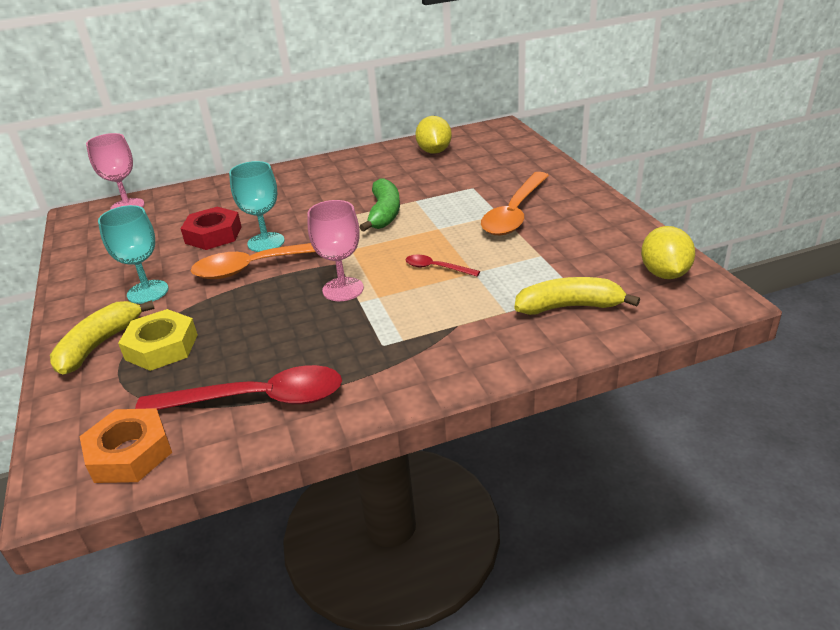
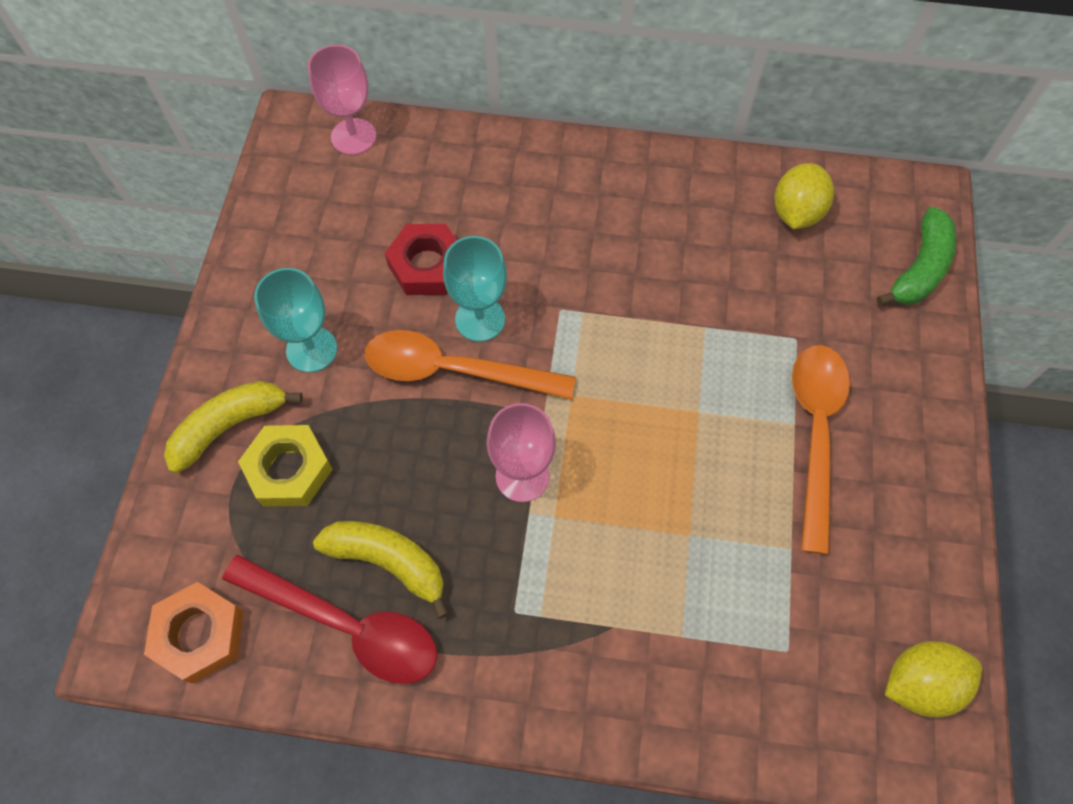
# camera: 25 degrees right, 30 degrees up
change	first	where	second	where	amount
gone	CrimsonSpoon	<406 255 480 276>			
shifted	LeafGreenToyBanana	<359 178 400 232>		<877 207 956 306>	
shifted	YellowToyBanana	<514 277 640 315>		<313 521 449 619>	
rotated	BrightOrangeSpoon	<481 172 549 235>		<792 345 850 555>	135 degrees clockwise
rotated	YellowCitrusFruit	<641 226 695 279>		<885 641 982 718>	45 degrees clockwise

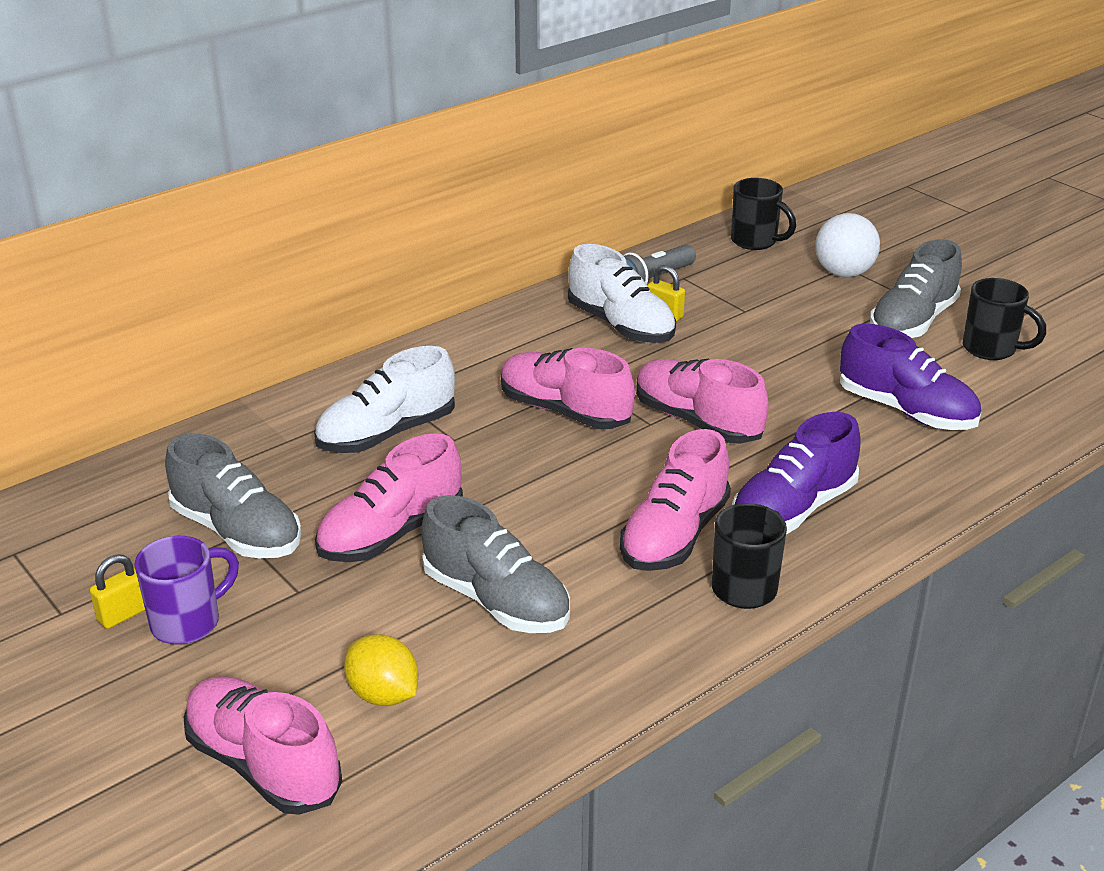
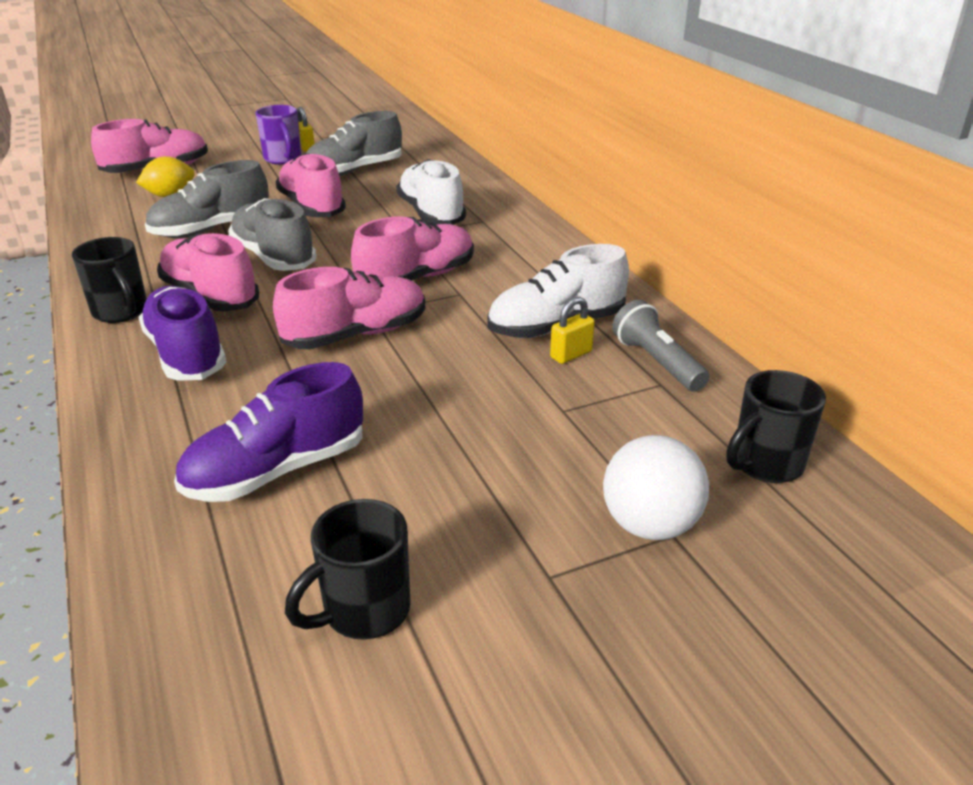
# camera: 105 degrees right, 0 degrees up
change	first	where	second	where	amount
shifted	GraySneaker	<870 240 962 338>		<228 198 316 271>	

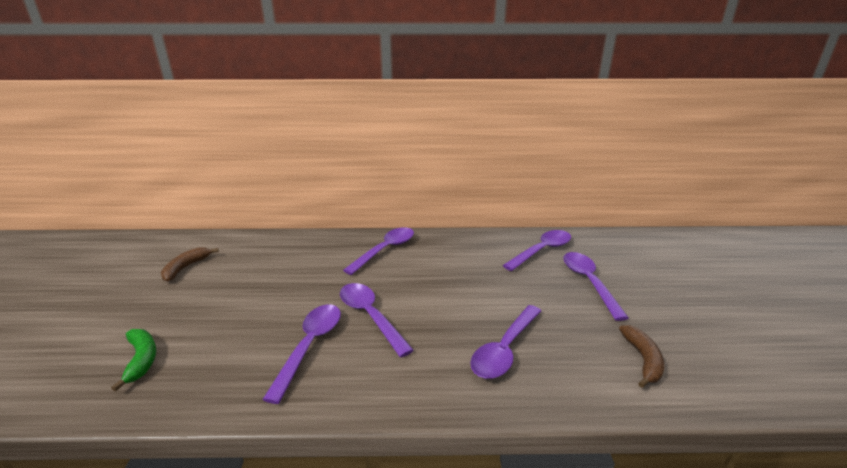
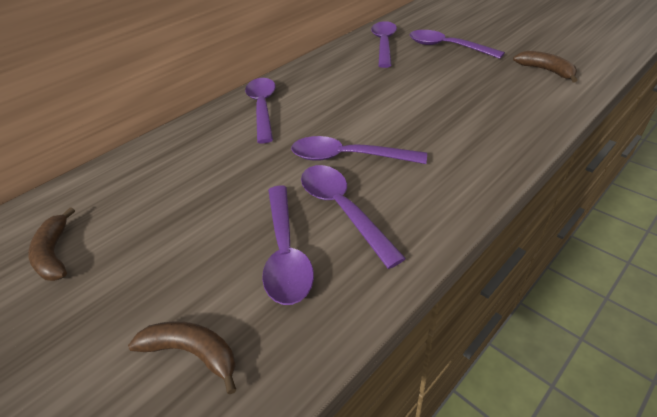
# camera: 40 degrees left, 15 degrees up
change	first	where	second	where	amount
shifted	PurpleSpoon	<470 305 541 379>		<262 185 314 305>	
repainted	LeafGreenToyBanana	<111 329 156 392>	DarkBrownToyBanana	<128 321 236 394>	

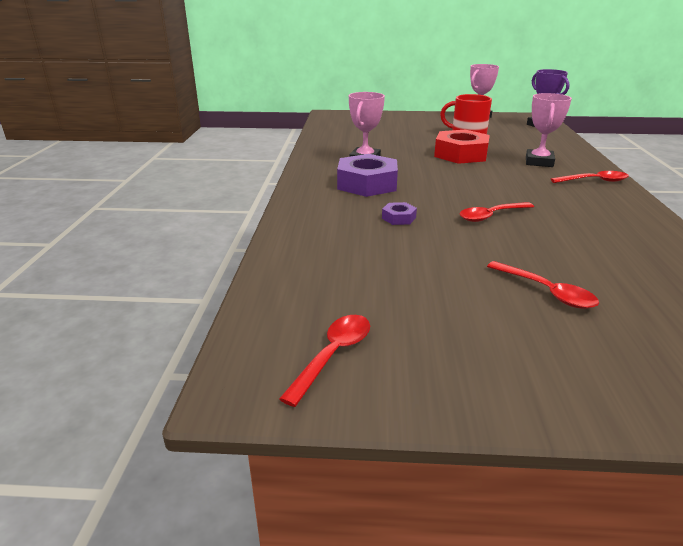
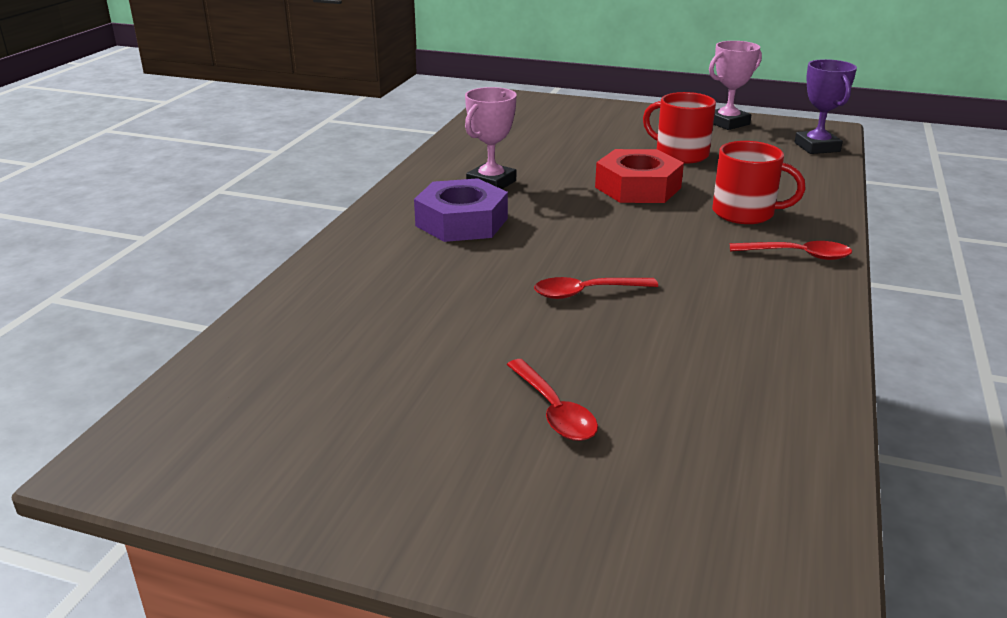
# camera: 15 degrees right, 0 degrees up
change	first	where	second	where	amount
gone	CrimsonSpoon	<279 315 370 407>			
gone	PurpleHexNut	<382 202 417 225>			
swapped	PinkAwardCup	<526 93 572 167>	CrimsonTeaMug	<712 141 805 224>	

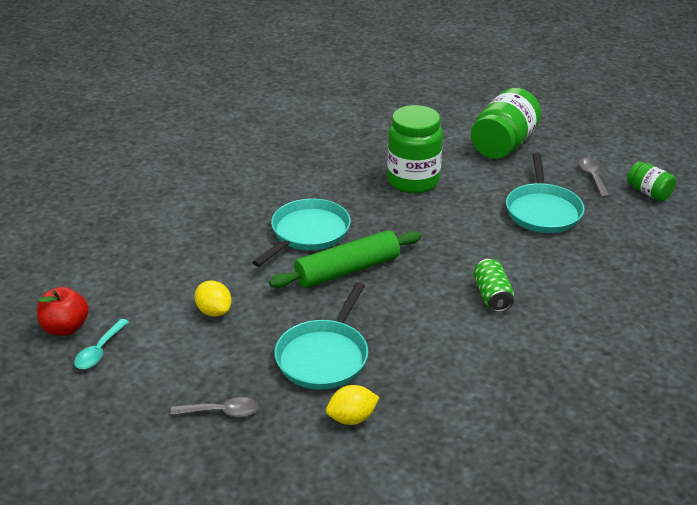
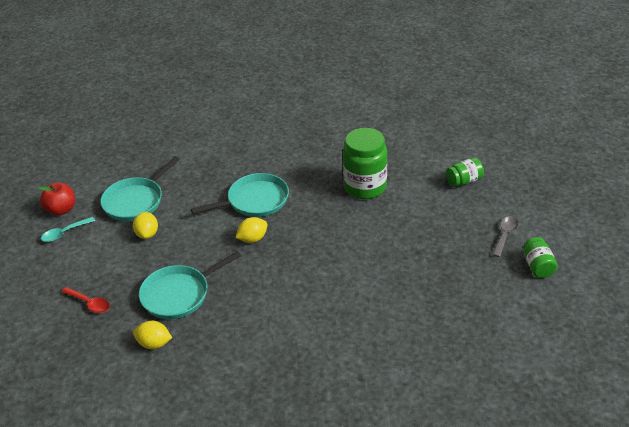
# camera: 35 degrees right, 5 degrees up
change	first	where	second	where	amount
gone	LeafGreenTin	<473 259 514 312>			
shifted	TurquoiseSkillet	<506 153 585 233>		<100 156 180 221>	
swapped	LeafGreenRollingPin	<269 230 422 288>	YellowCitrusFruit	<236 217 268 243>	
repainted	GraySpoon	<170 397 259 417>	CrimsonSpoon	<62 287 110 313>	
scaled	LeafGreenJamJar	<471 88 541 159>		<446 157 484 187>	x0.53

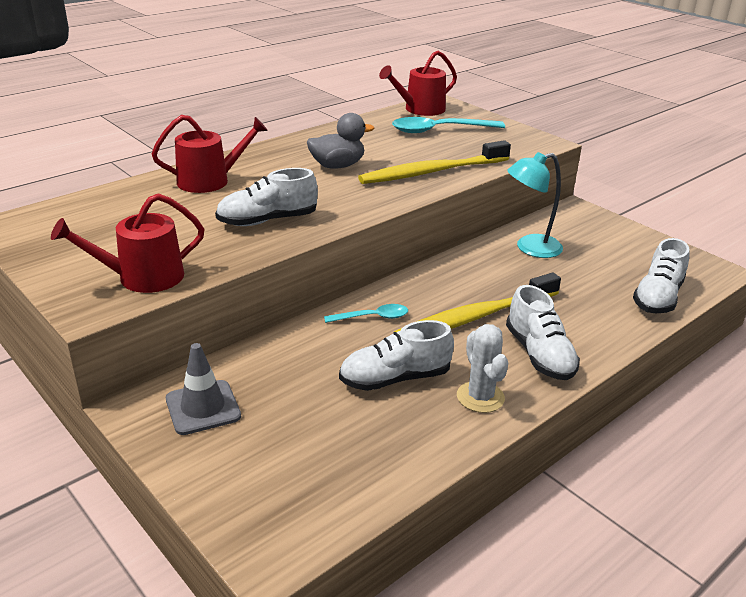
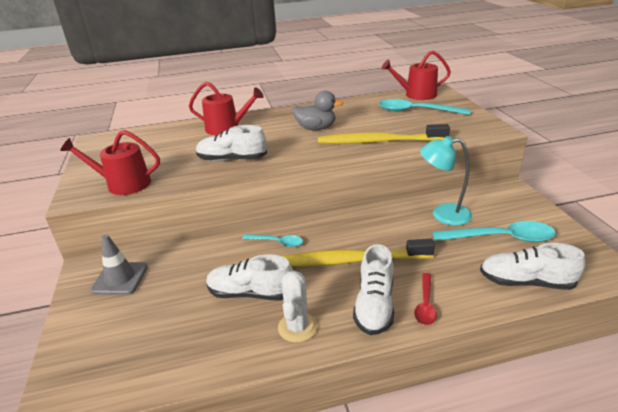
# camera: 30 degrees right, 0 degrees up
change	first	where	second	where	amount
new			CrimsonSpoon	<414 273 437 325>	
new			TurquoiseSpoon	<432 221 556 242>	
rotated	SnowWhiteSneaker	<633 238 689 313>		<480 243 585 290>	45 degrees clockwise

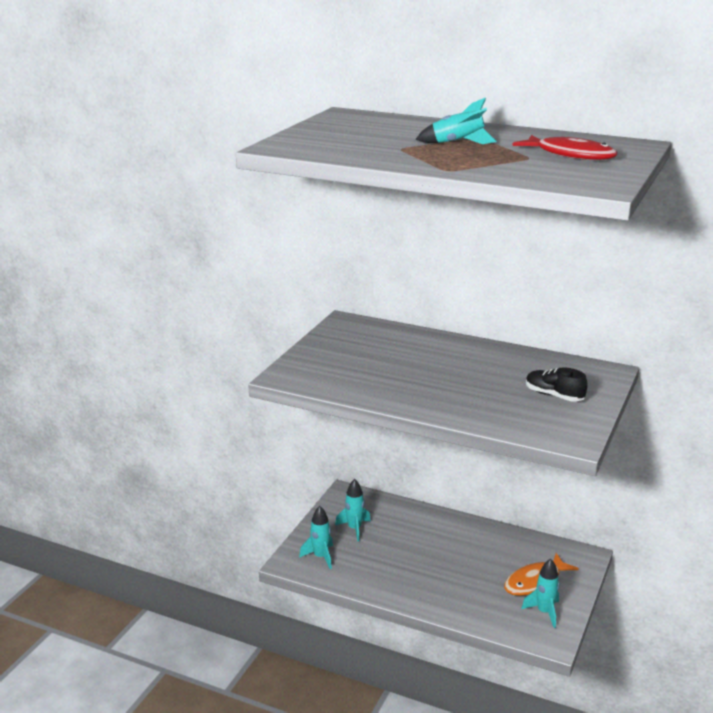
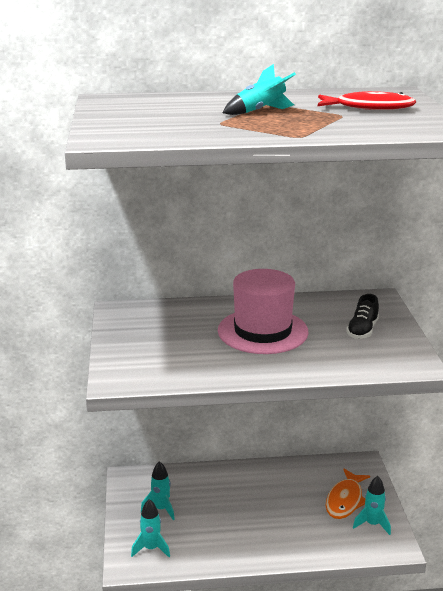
# camera: 30 degrees left, 0 degrees up
change	first	where	second	where	amount
new			PinkTallHat	<218 269 309 354>	
rotated	EbonySneaker	<526 367 588 402>		<346 294 379 339>	75 degrees counterclockwise

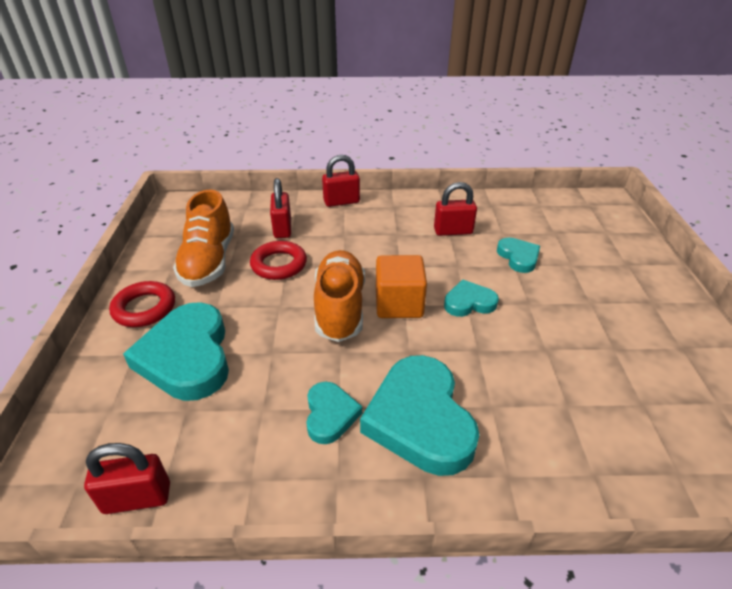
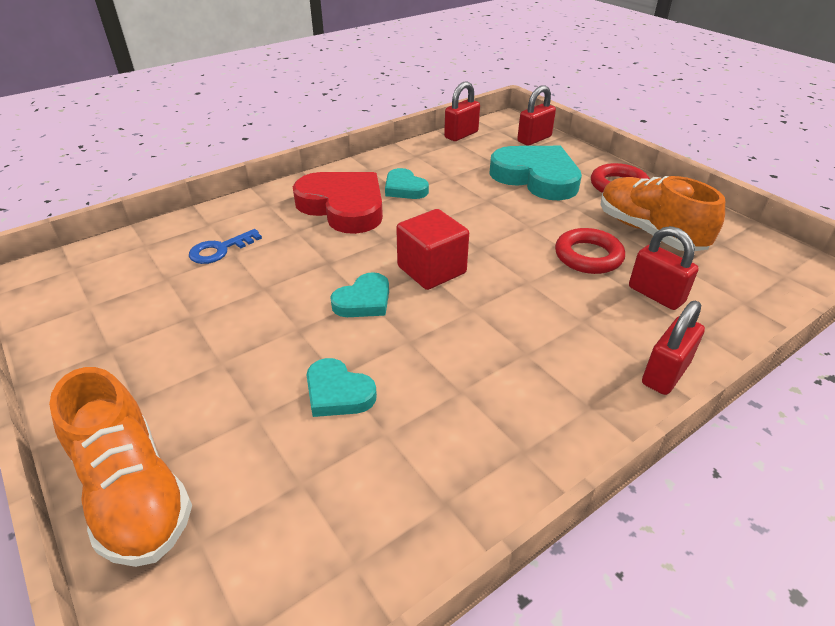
# camera: 145 degrees right, 0 degrees up
change	first	where	second	where	amount
new			RoyalBlueLatchkey	<189 229 262 264>	
shifted	BrightOrangeSneaker	<314 250 365 342>		<49 367 192 567>	
shifted	CrimsonLock	<434 182 477 236>		<517 85 556 146>	
repainted	TurquoiseHeart	<360 355 479 476>	CrimsonHeart	<293 172 383 234>	
repainted	BrightOrangeSolidCube	<376 255 427 318>	CrimsonSolidCube	<396 209 469 290>	

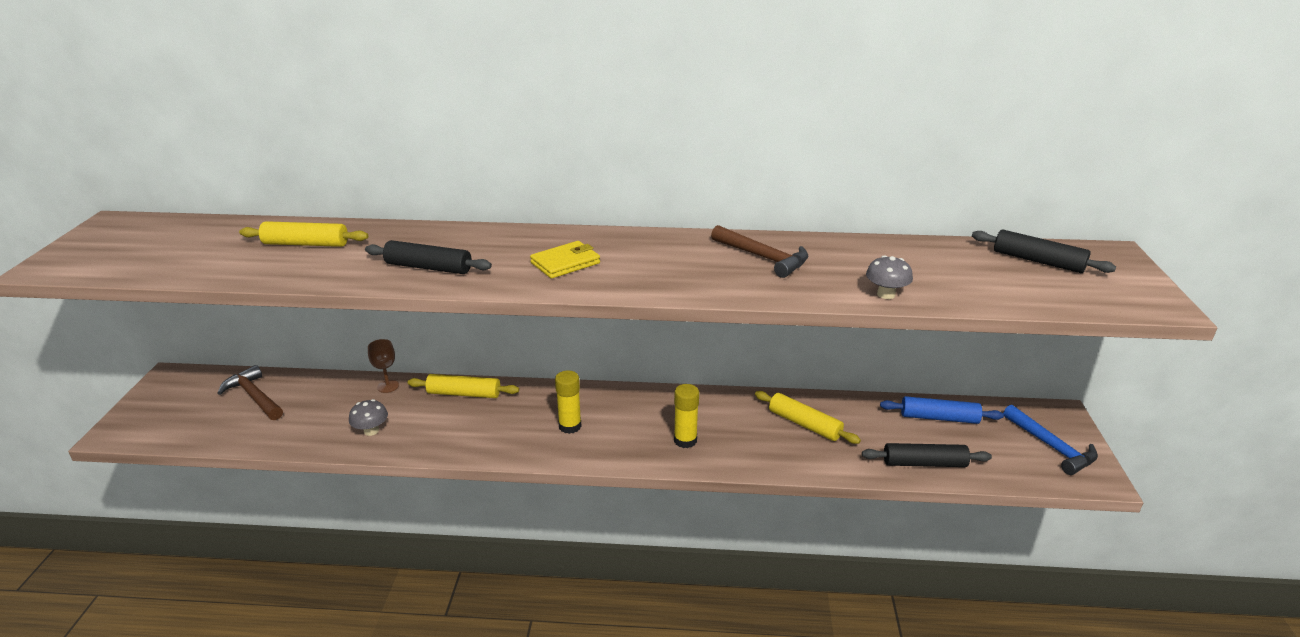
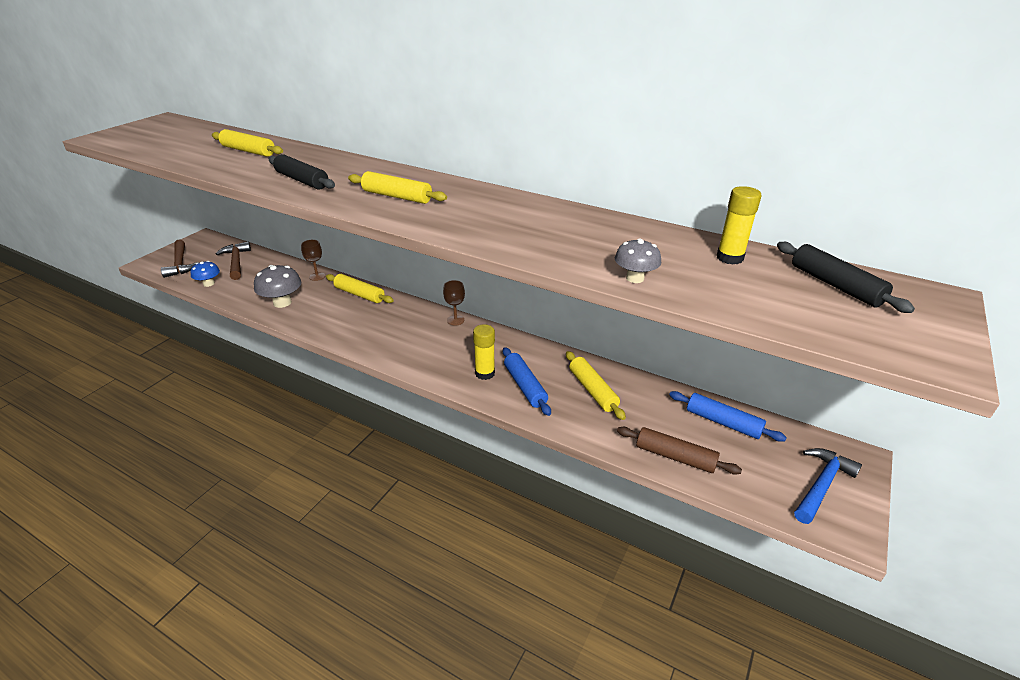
# camera: 25 degrees right, 5 degrees up
change	first	where	second	where	amount
new			RoyalBlueMushroom	<191 261 220 287>	
new			DarkBrownWineGlass	<443 280 465 326>	
new			RoyalBlueRollingPin	<503 347 551 416>	
shifted	YellowGlue	<555 370 582 434>		<717 186 761 264>	
shifted	DarkBrownClawHammer	<711 225 808 278>		<161 240 199 278>	
swapped	YellowWallet	<530 241 600 279>	YellowRollingPin	<348 171 447 204>	
repainted	EbonyRollingPin	<862 443 992 467>	DarkBrownRollingPin	<617 427 742 474>	
rotated	RoyalBlueClawHammer	<1003 405 1098 475>		<794 448 862 524>	135 degrees counterclockwise
scaled	GrayMushroom	<349 399 388 436>		<254 265 301 308>	x1.60

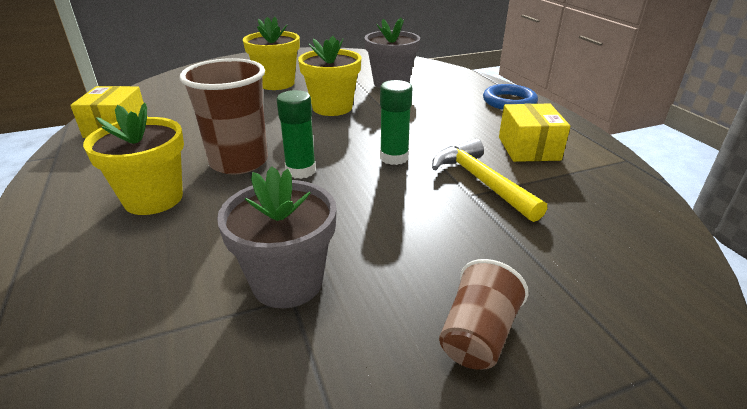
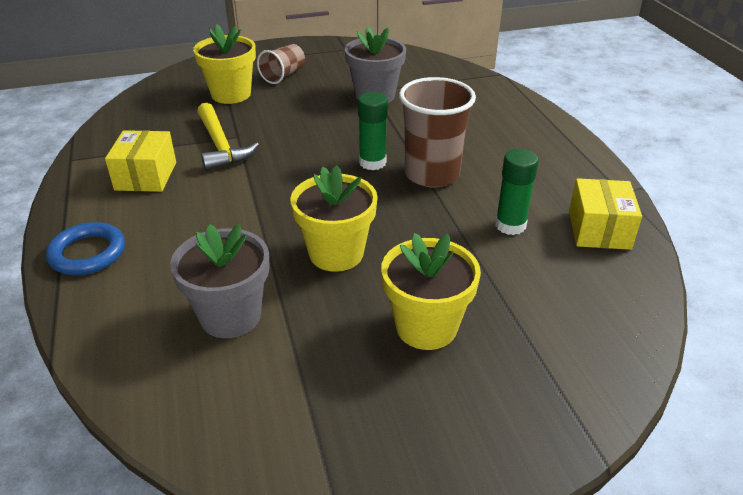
# camera: 175 degrees left, 5 degrees up
change	first	where	second	where	amount
shifted	YellowFlowerPot	<83 103 184 215>		<193 24 256 104>	
shifted	LeafGreenGlue	<380 80 412 165>		<495 149 539 235>	

